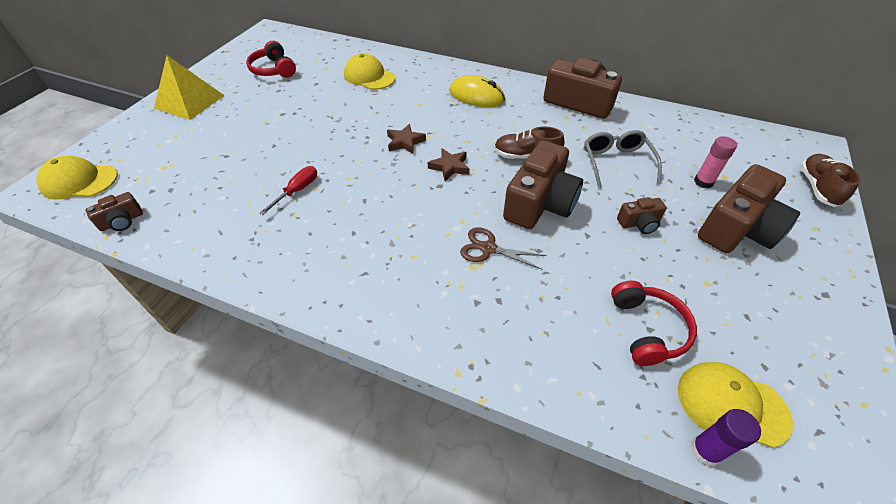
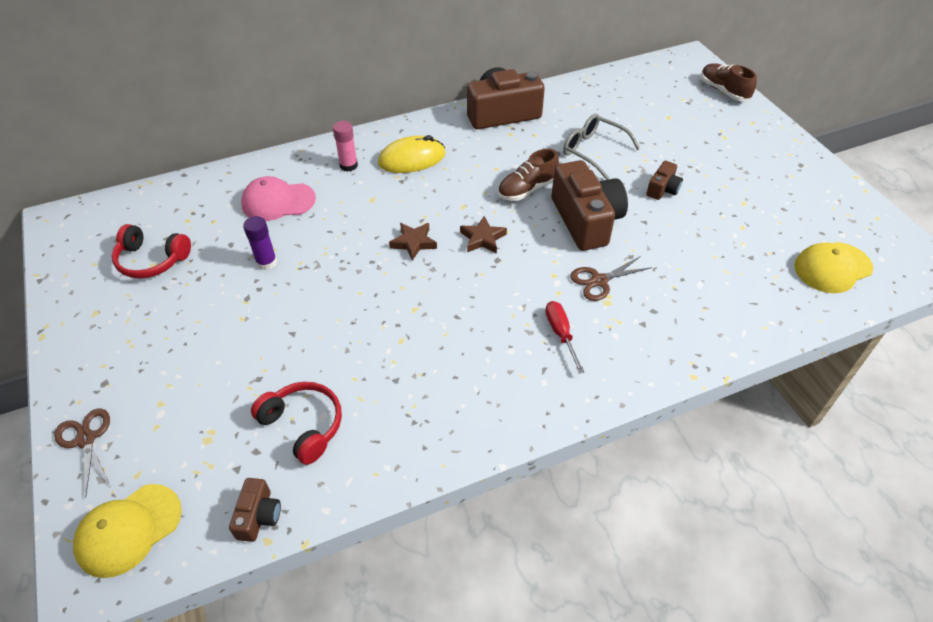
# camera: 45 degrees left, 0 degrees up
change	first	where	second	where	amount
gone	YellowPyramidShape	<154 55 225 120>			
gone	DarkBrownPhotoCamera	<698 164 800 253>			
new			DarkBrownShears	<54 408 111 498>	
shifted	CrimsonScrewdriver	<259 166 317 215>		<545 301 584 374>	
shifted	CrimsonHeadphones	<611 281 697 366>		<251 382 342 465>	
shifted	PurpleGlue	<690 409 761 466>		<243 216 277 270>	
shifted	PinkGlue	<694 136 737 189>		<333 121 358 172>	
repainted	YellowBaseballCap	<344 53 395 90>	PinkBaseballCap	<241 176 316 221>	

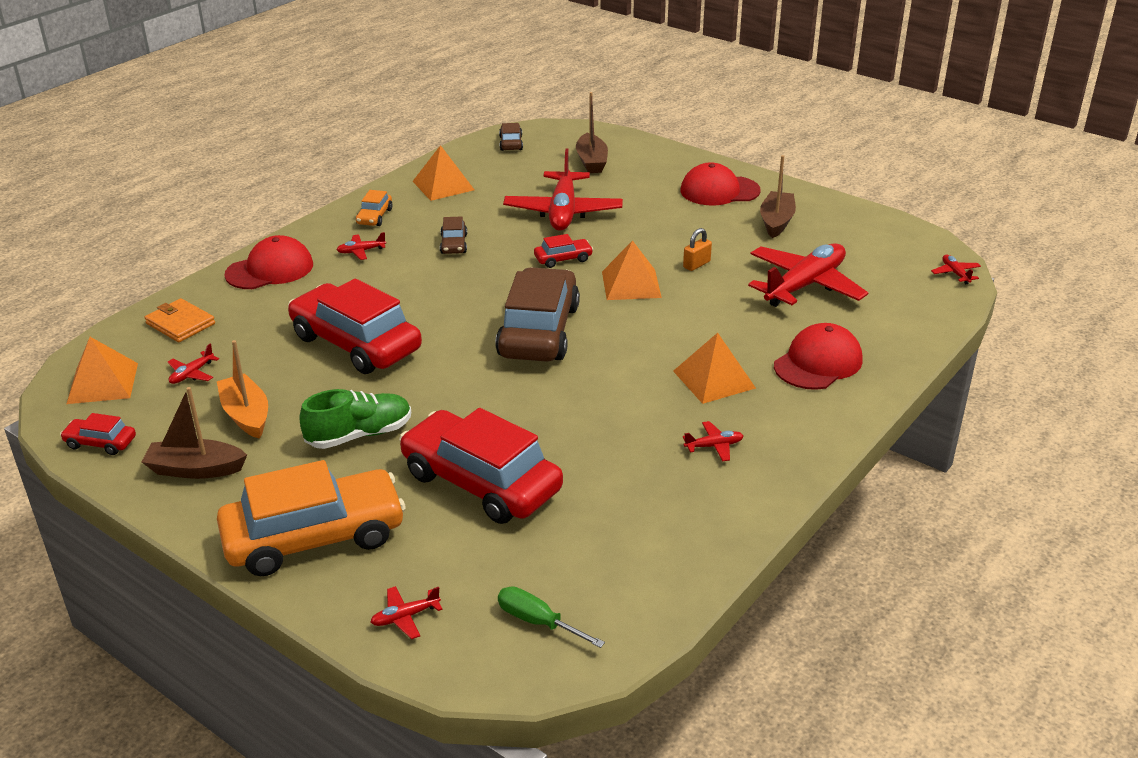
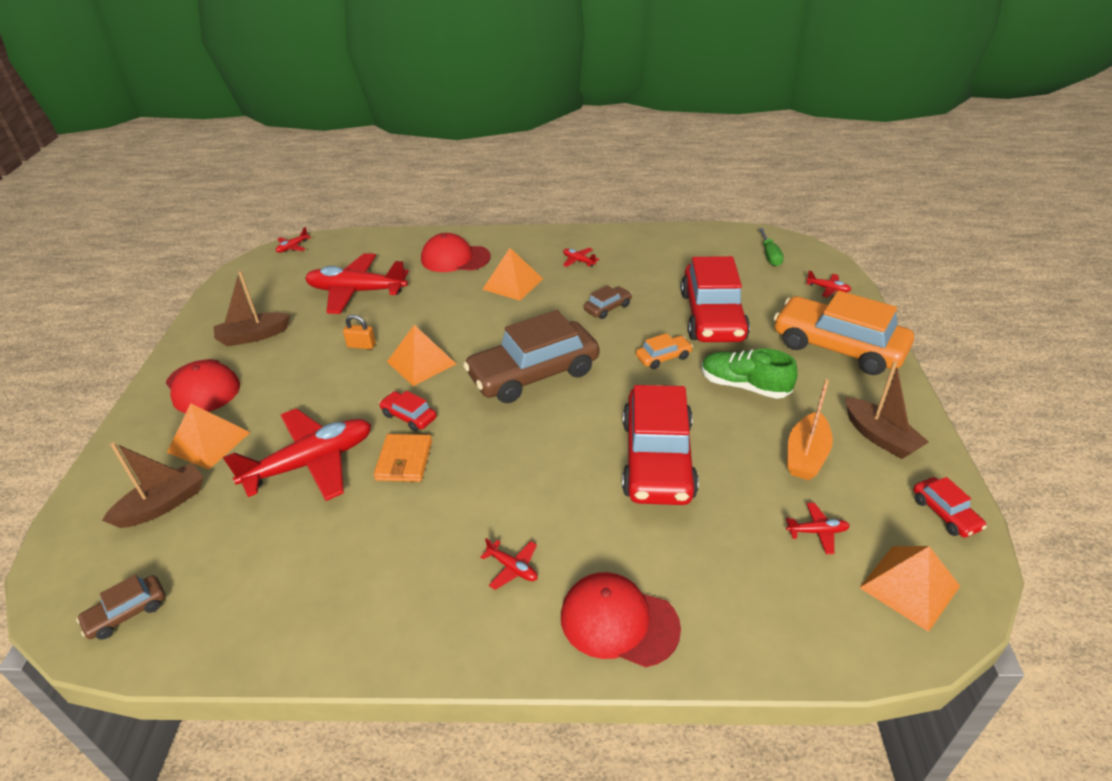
# camera: 125 degrees left, 5 degrees up
change	first	where	second	where	amount
shifted	BrightOrangeWallet	<144 298 215 342>		<374 434 432 482>	
shifted	BrightOrangeAutomobile	<356 190 393 226>		<636 333 693 369>	
shifted	BrightOrangePyramidShape	<412 145 474 201>		<167 404 251 470>	
shifted	DarkBrownAutomobile	<440 216 467 254>		<584 285 632 319>	

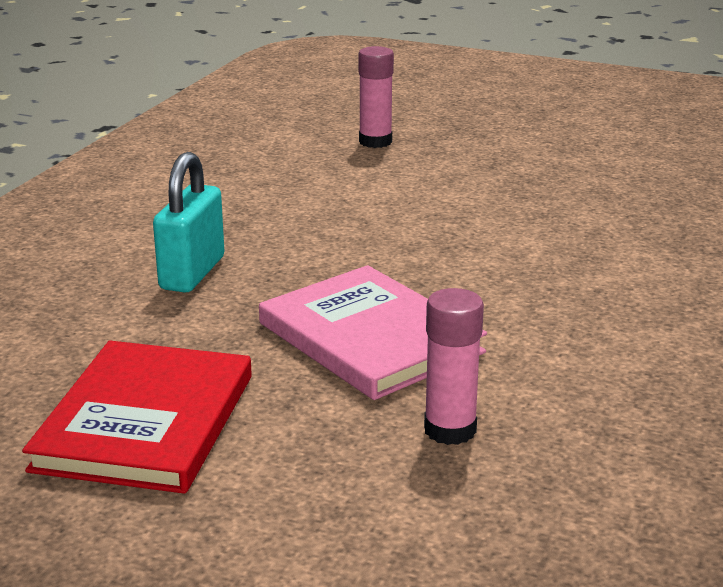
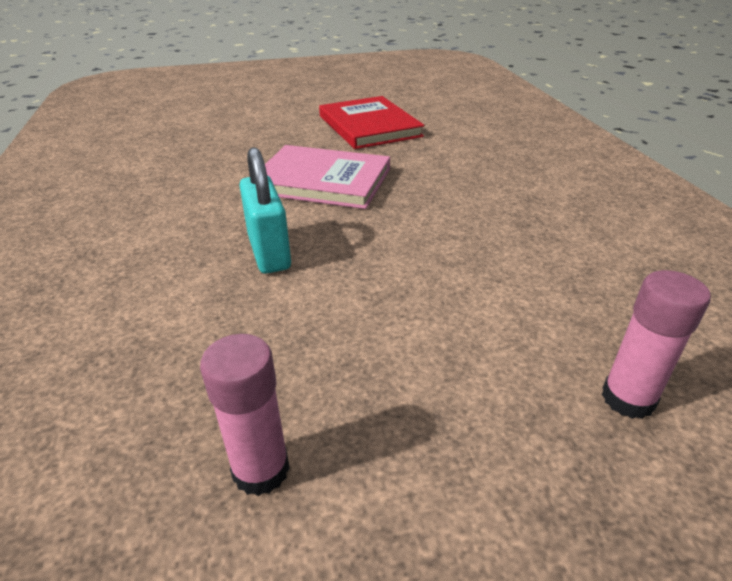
# camera: 145 degrees right, 10 degrees up
change	first	where	second	where	amount
shifted	TurquoiseLock	<153 152 224 293>		<240 147 291 274>	
shifted	PinkGlue	<424 288 484 445>		<200 334 290 496>	

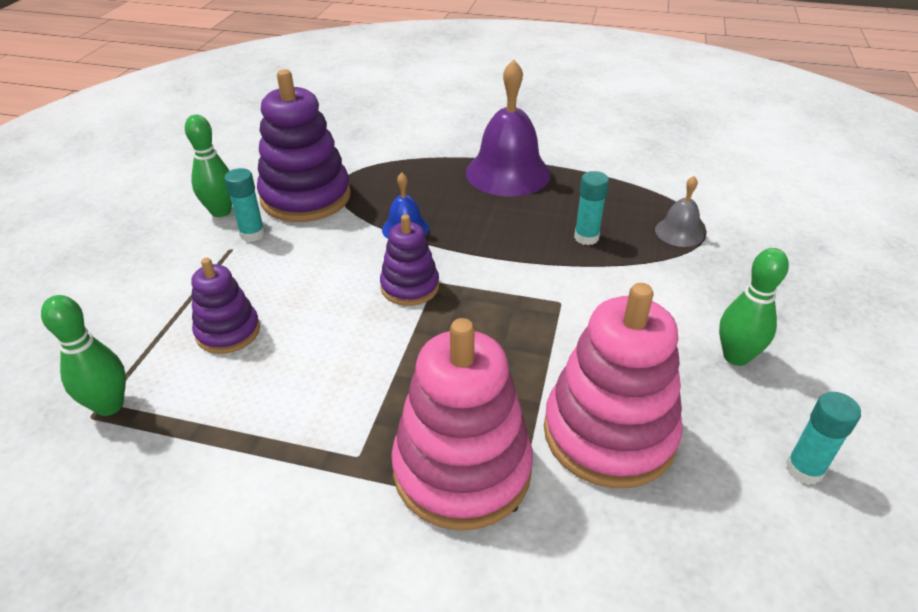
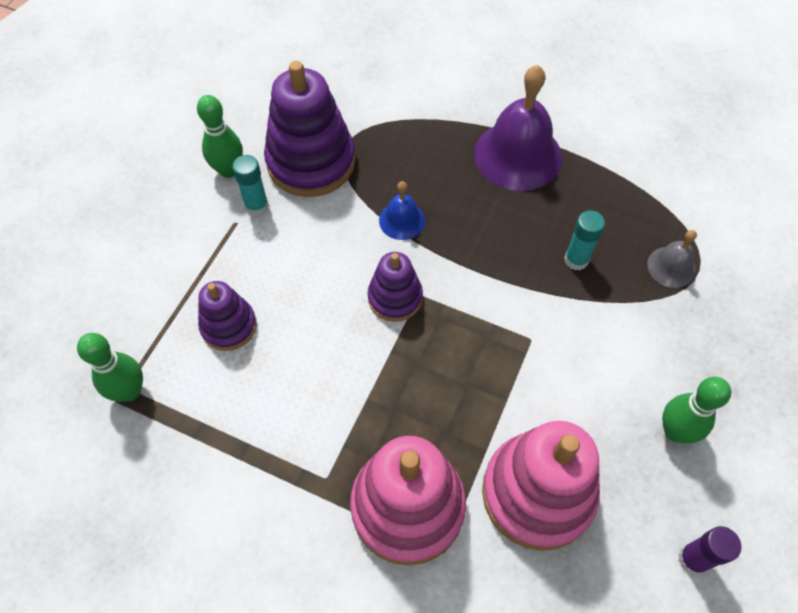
# camera: 10 degrees right, 20 degrees up
change	first	where	second	where	amount
repainted	TurquoiseGlue	<786 392 861 485>	PurpleGlue	<678 526 741 575>	

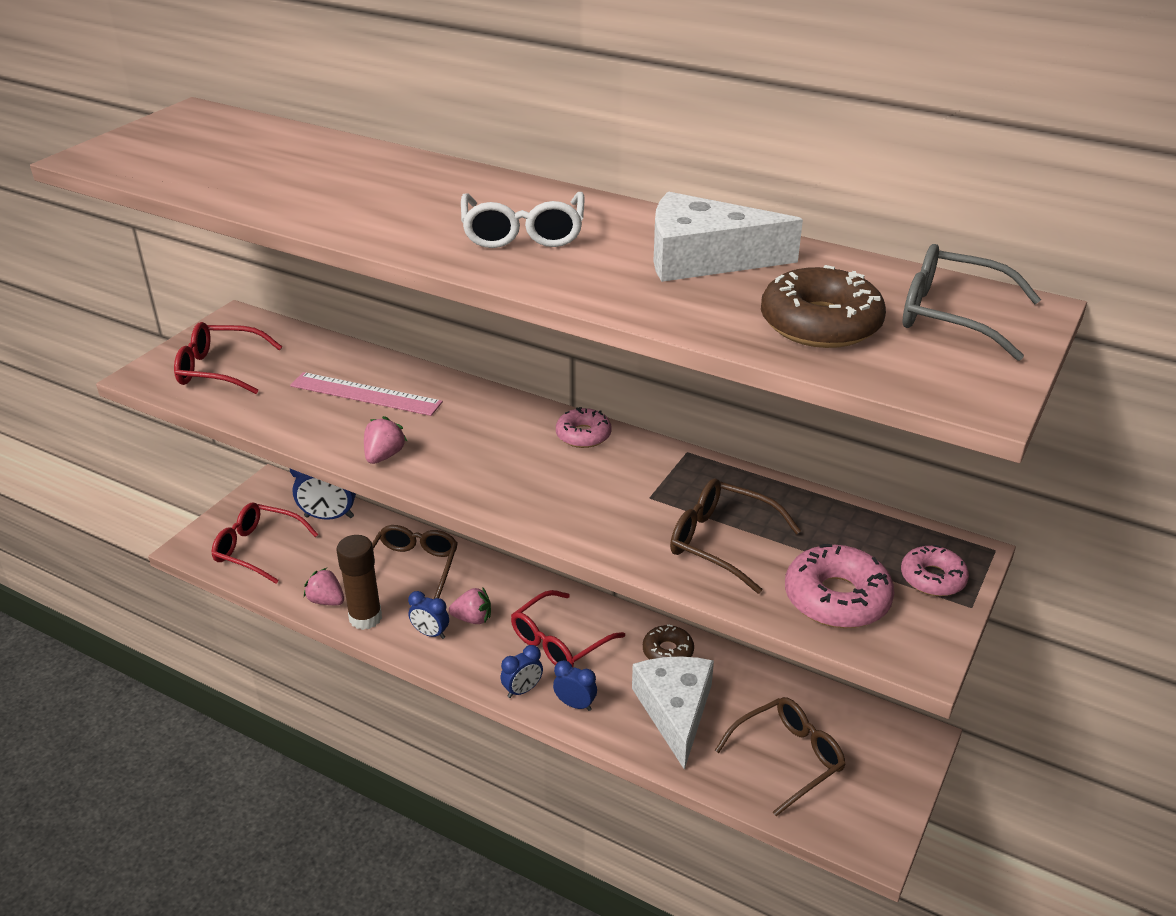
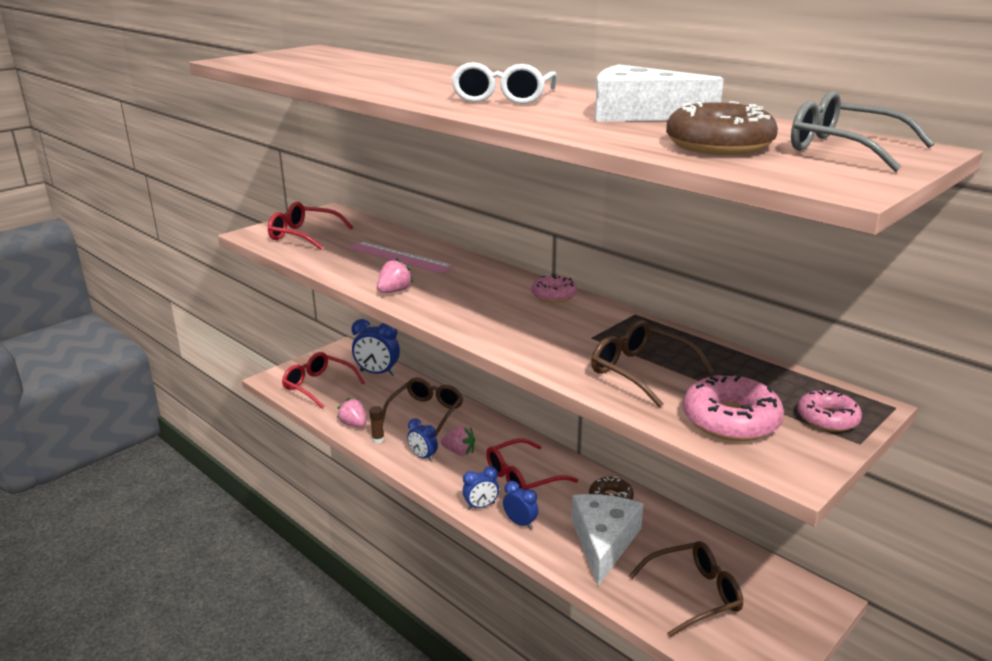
# camera: 15 degrees right, 10 degrees down
change	first	where	second	where	amount
scaled	DarkBrownGlue	<336 535 382 630>		<369 406 384 443>	x0.47

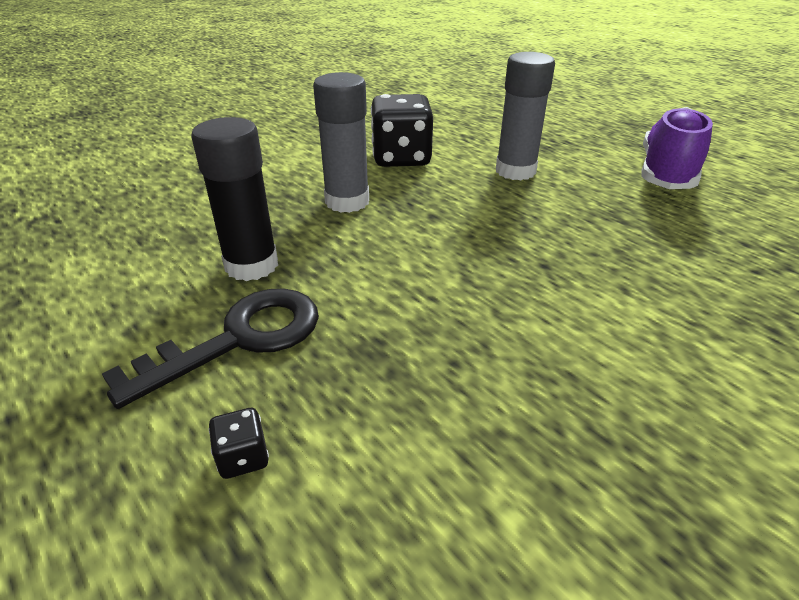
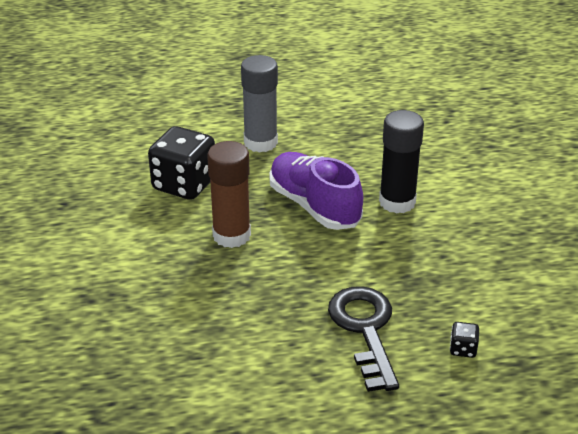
# camera: 60 degrees left, 0 degrees up
change	first	where	second	where	amount
shifted	EbonyGlue	<192 117 278 281>		<379 110 424 214>	
shifted	PurpleSneaker	<642 107 713 189>		<269 152 363 230>	
repainted	GrayGlue	<313 72 369 213>	DarkBrownGlue	<207 141 251 248>	

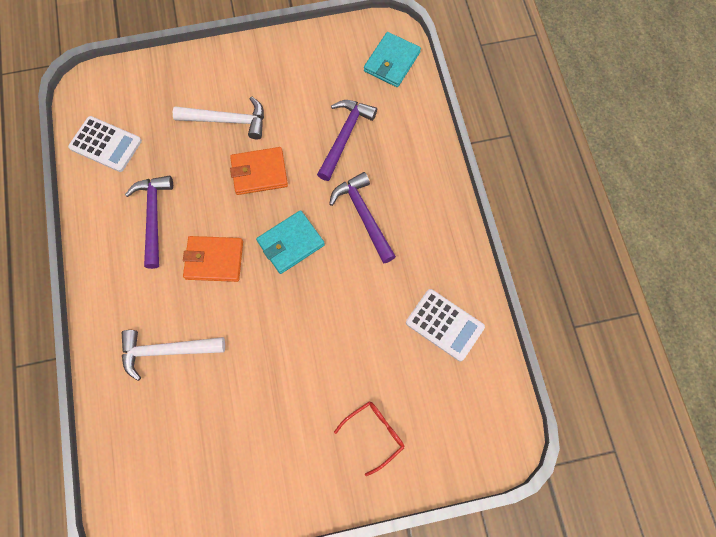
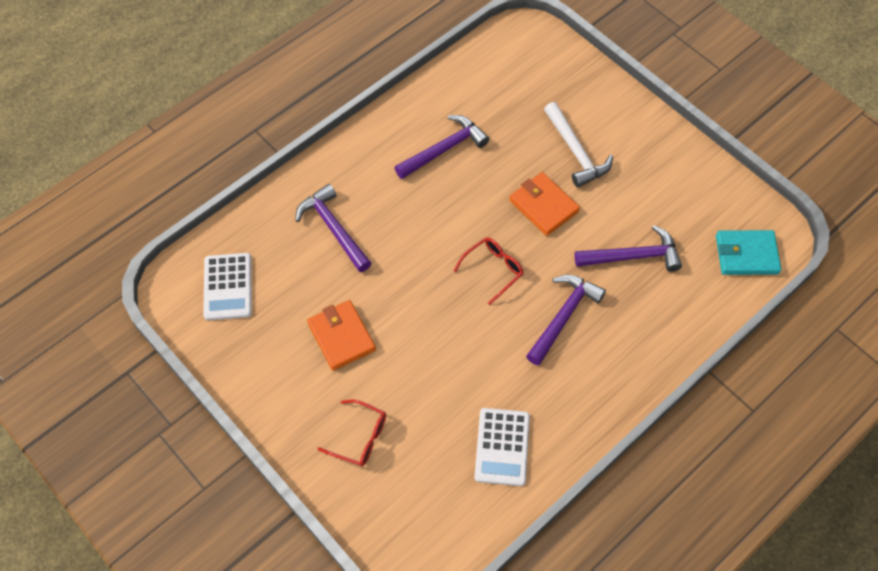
# camera: 60 degrees right, 10 degrees down
change	first	where	second	where	amount
shifted	SnowWhiteAddingMachine	<68 116 142 172>		<203 253 252 320>	
shifted	BrightOrangeWallet	<183 236 243 282>		<307 300 376 371>	
swapped	TurquoiseWallet	<256 210 325 274>	CrimsonEyeglasses	<454 237 524 305>	
repainted	SnowWhiteClawHammer	<122 330 225 381>	PurpleClawHammer	<295 184 371 272>	

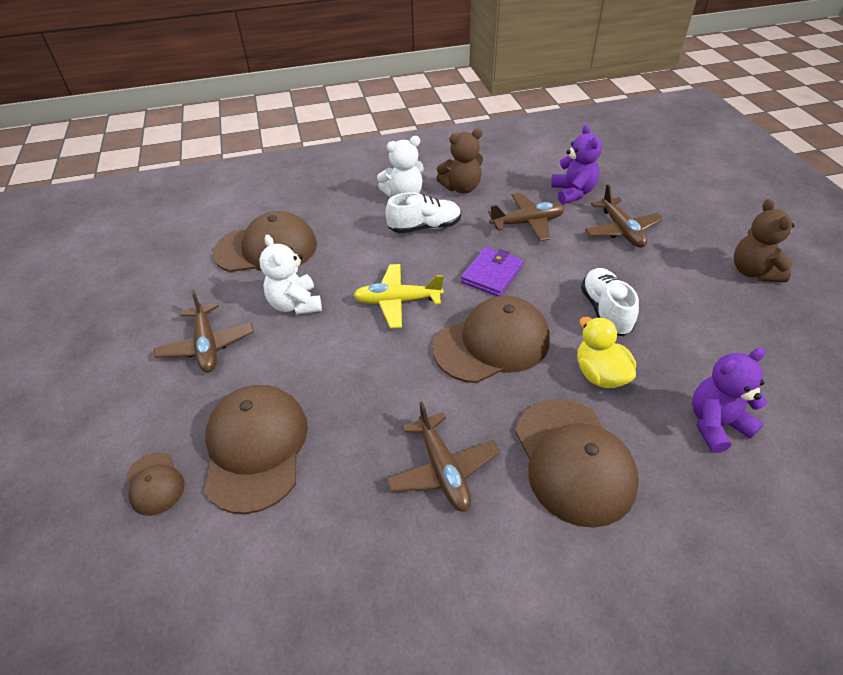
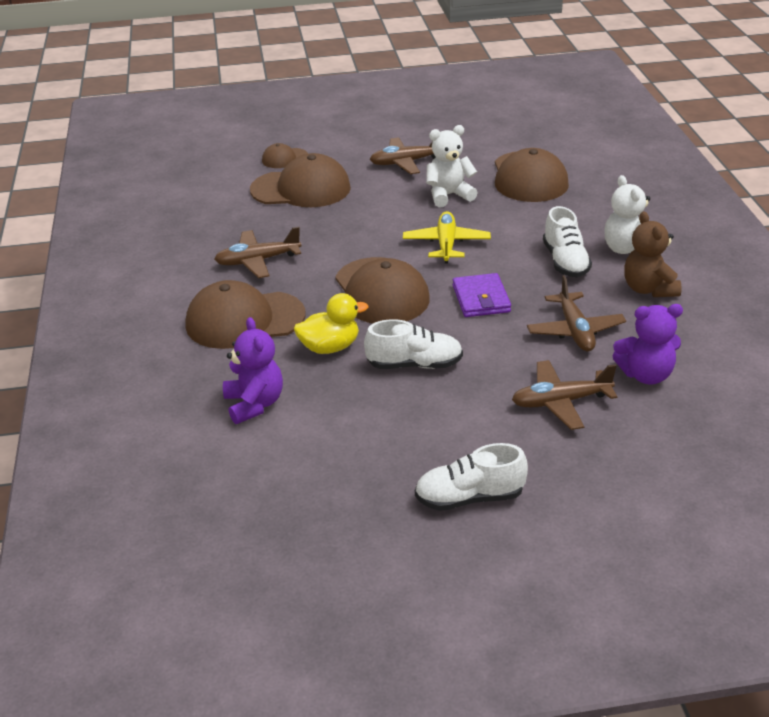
# camera: 95 degrees right, 10 degrees down
change	first	where	second	where	amount
swapped	DarkBrownStuffedBear	<734 199 795 282>	SnowWhiteSneaker	<415 443 528 511>	
rotated	PurpleWallet	<461 247 523 296>		<453 273 511 317>	45 degrees clockwise

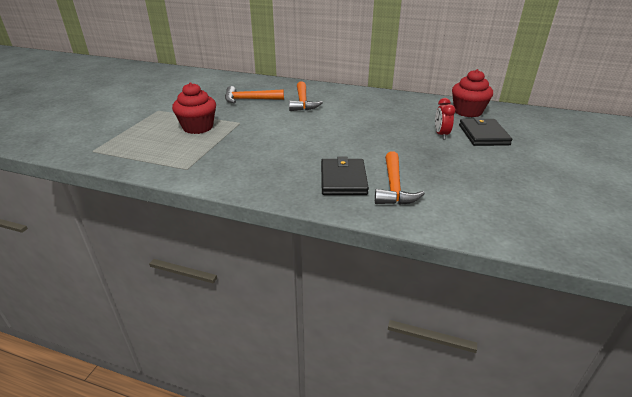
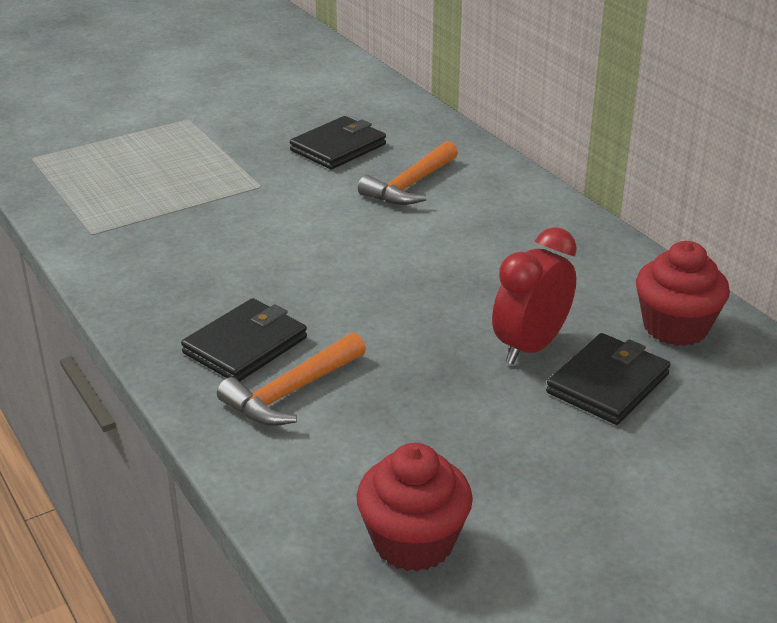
# camera: 40 degrees right, 0 degrees up
change	first	where	second	where	amount
shifted	CrimsonCupcake	<172 83 216 134>		<356 443 473 572>	
swapped	BrightOrangeClawHammer	<225 86 284 103>	EbonyWallet	<290 116 386 169>	
scaled	CrimsonBedsideClock	<435 98 455 139>		<492 227 577 365>	x1.62

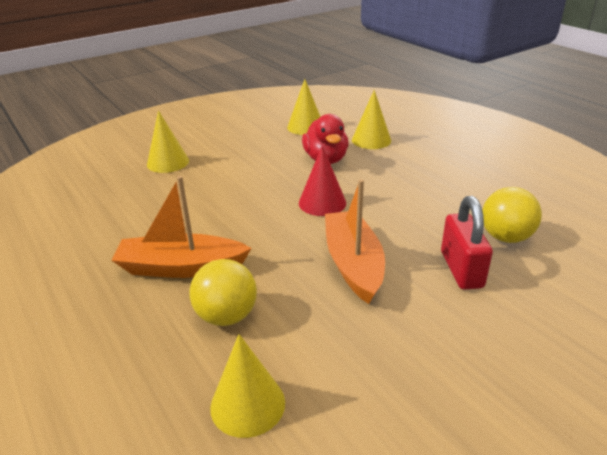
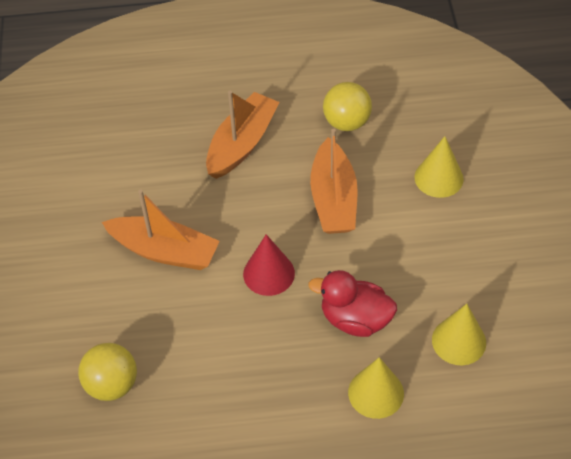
# camera: 120 degrees right, 20 degrees up
change	first	where	second	where	amount
gone	YellowSolidCone	<210 334 285 438>			
gone	CrimsonLock	<441 196 493 290>			
new			BrightOrangeToyBoat	<310 129 358 234>	
shifted	YellowSphere	<190 259 257 326>		<323 82 372 131>	

